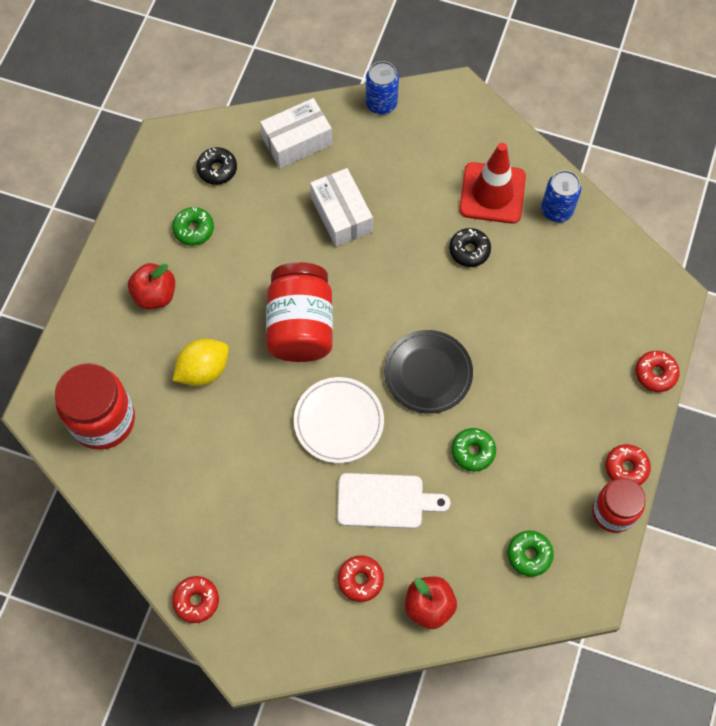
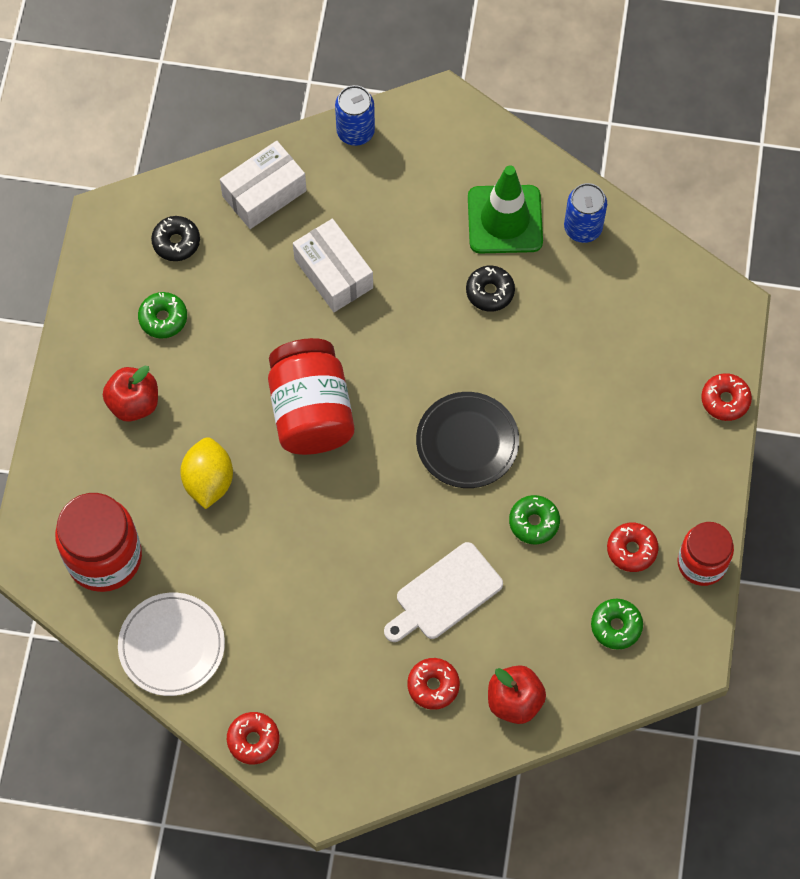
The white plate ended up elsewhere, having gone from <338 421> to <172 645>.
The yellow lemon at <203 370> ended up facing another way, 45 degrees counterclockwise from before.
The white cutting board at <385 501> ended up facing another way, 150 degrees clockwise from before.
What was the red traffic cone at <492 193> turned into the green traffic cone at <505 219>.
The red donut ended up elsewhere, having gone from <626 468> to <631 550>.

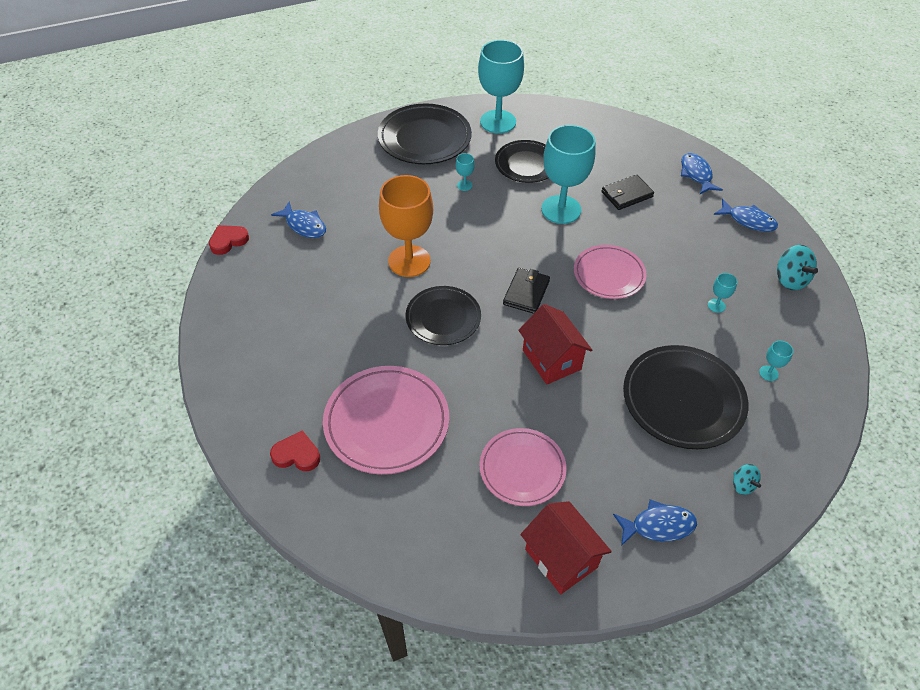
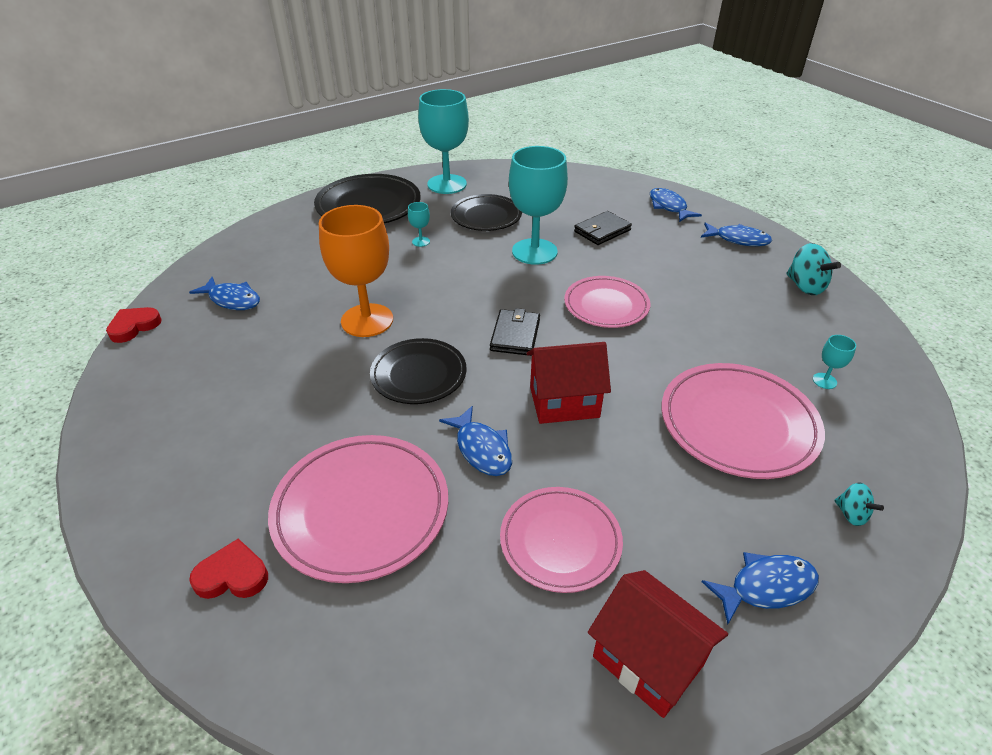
The second view gained the blue fish at <481 449>.
The red house at <551 360> ended up facing another way, 60 degrees counterclockwise from before.
What was the black plate at <683 400> turned into the pink plate at <738 424>.
The second view lost the turquoise goblet at <716 305>.

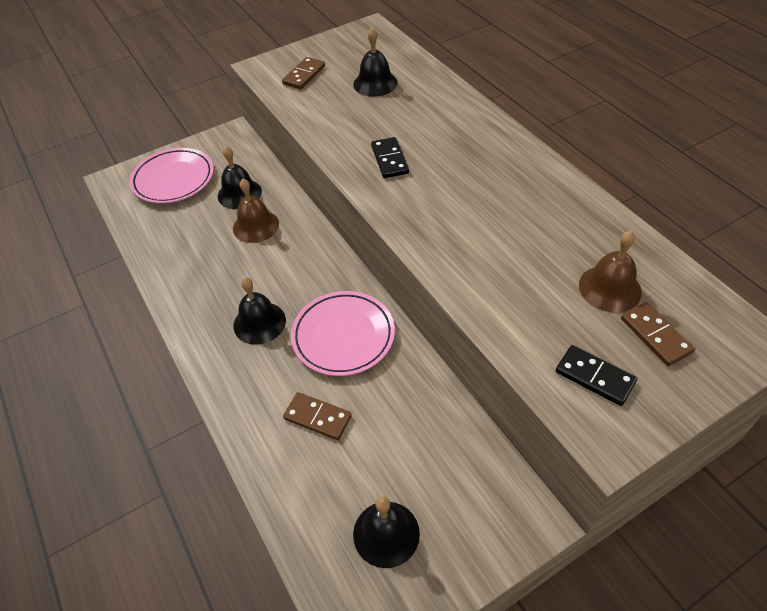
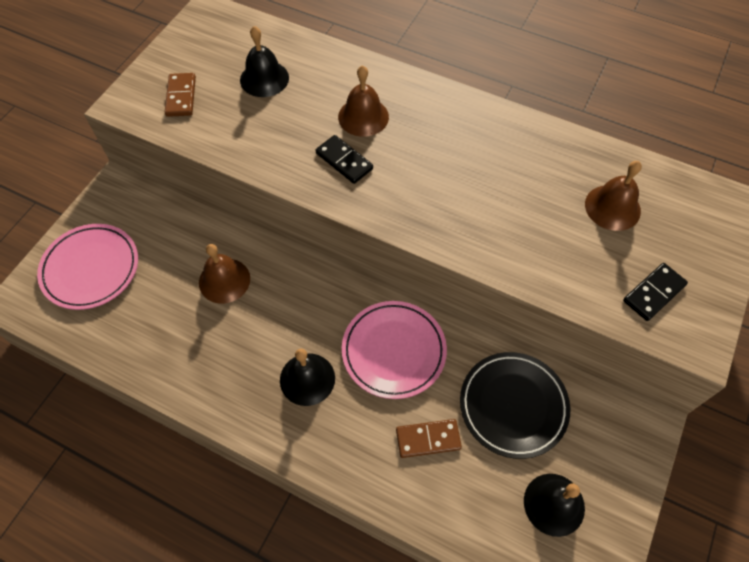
The second view gained the brown bell at <363 116>.
The second view gained the black plate at <513 406>.
The black domino at <594 377> ended up facing another way, 45 degrees counterclockwise from before.
The second view lost the black bell at <239 193>.
The second view lost the brown domino at <655 335>.

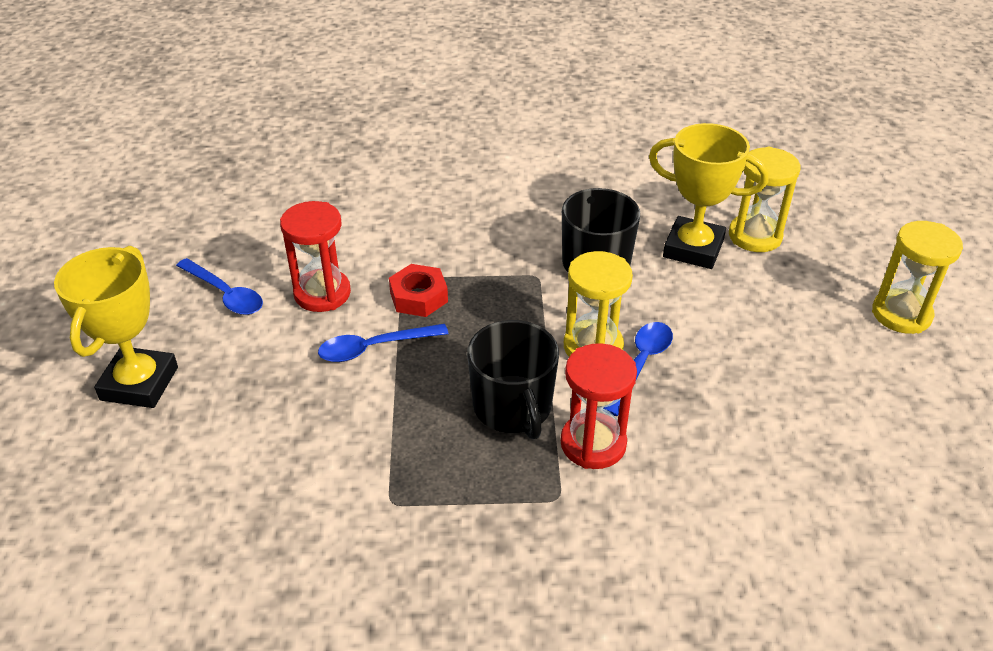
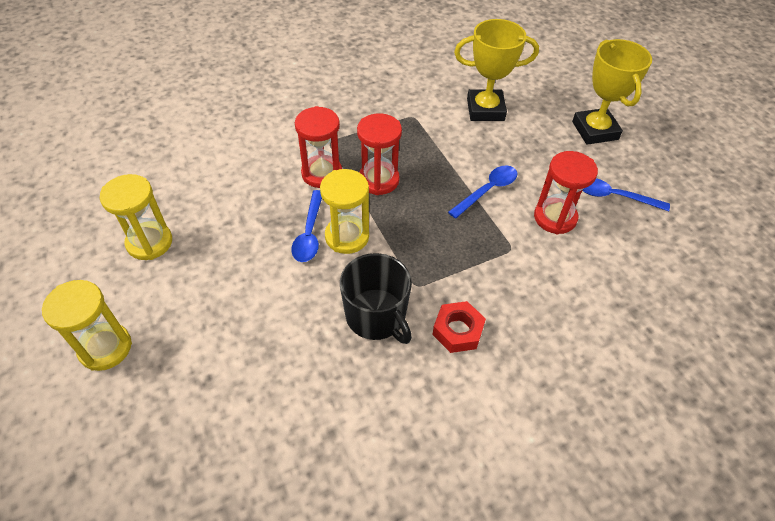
The yellow hourglass ended up elsewhere, having gone from <755 236> to <149 242>.
Where the black mug stood at <513 407>, the red hourglass came to stand at <378 180>.
The red nut ended up elsewhere, having gone from <419 297> to <457 331>.
The yellow trophy ended up elsewhere, having gone from <693 249> to <485 109>.

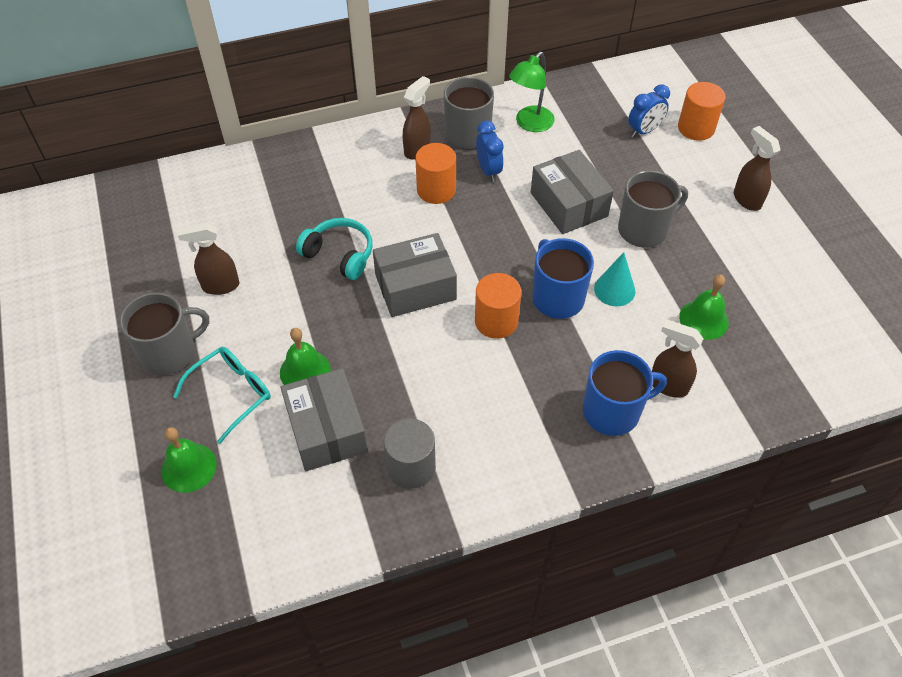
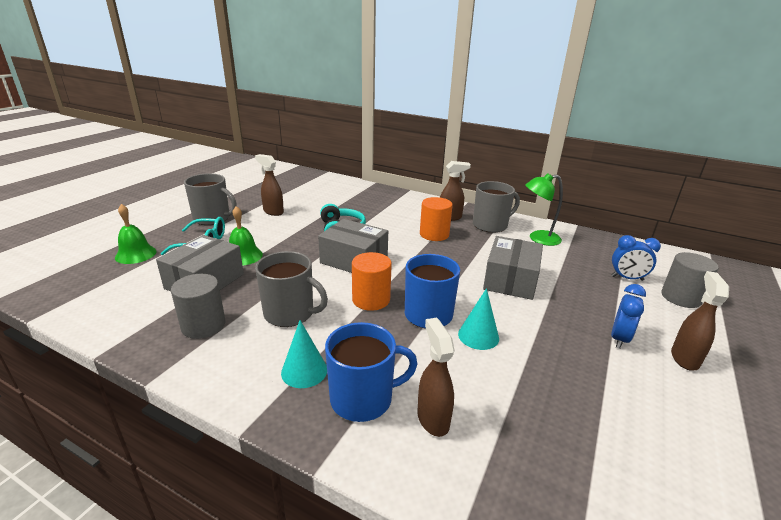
The grey mug ended up elsewhere, having gone from <644 229> to <290 313>.
The second view gained the turquoise cone at <304 371>.
The blue mug at <612 411> ended up facing another way, 45 degrees counterclockwise from before.
The blue clock ended up elsewhere, having gone from <488 170> to <619 339>.
What was the orange cylinder at <696 128> turned into the grey cylinder at <681 297>.
The second view lost the green bell at <703 319>.

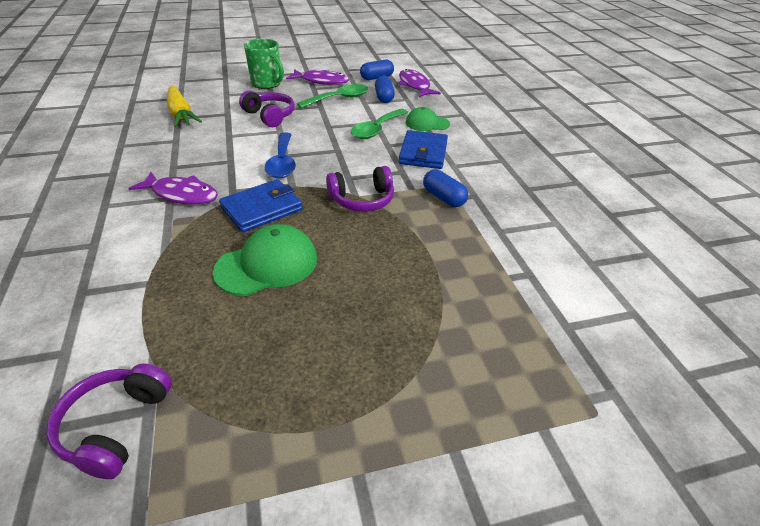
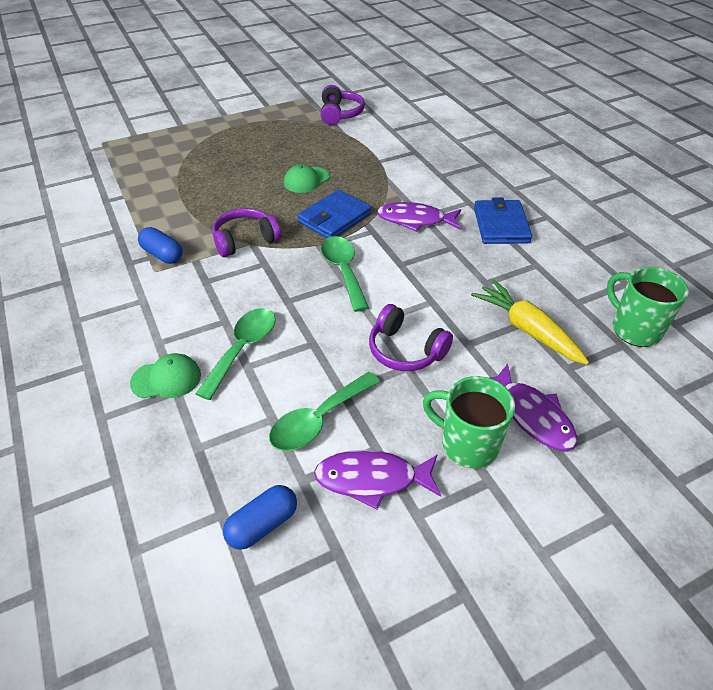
The size of the green cap at <267 264> changed by a factor of 0.64.
What was the blue spoon at <282 162> turned into the green spoon at <343 271>.
The blue wallet ended up elsewhere, having gone from <423 153> to <501 225>.
The purple fish ended up elsewhere, having gone from <415 85> to <532 415>.
The second view gained the green mug at <634 329>.
The second view lost the blue capsule at <384 97>.

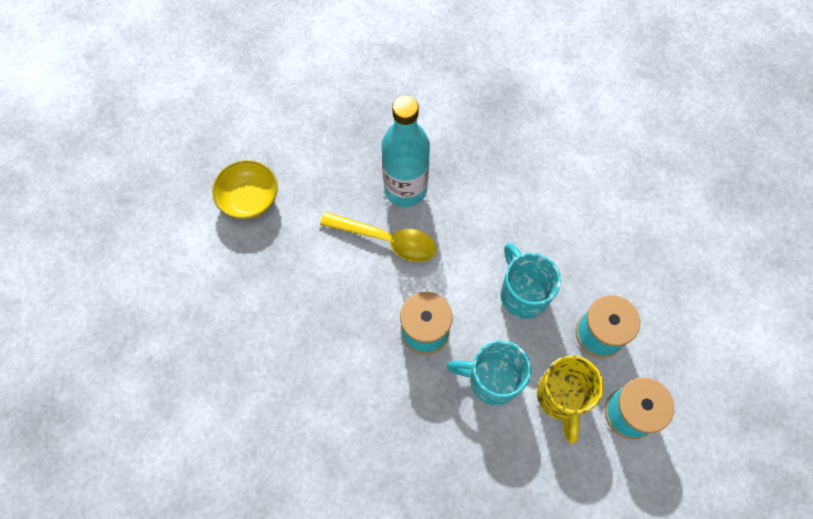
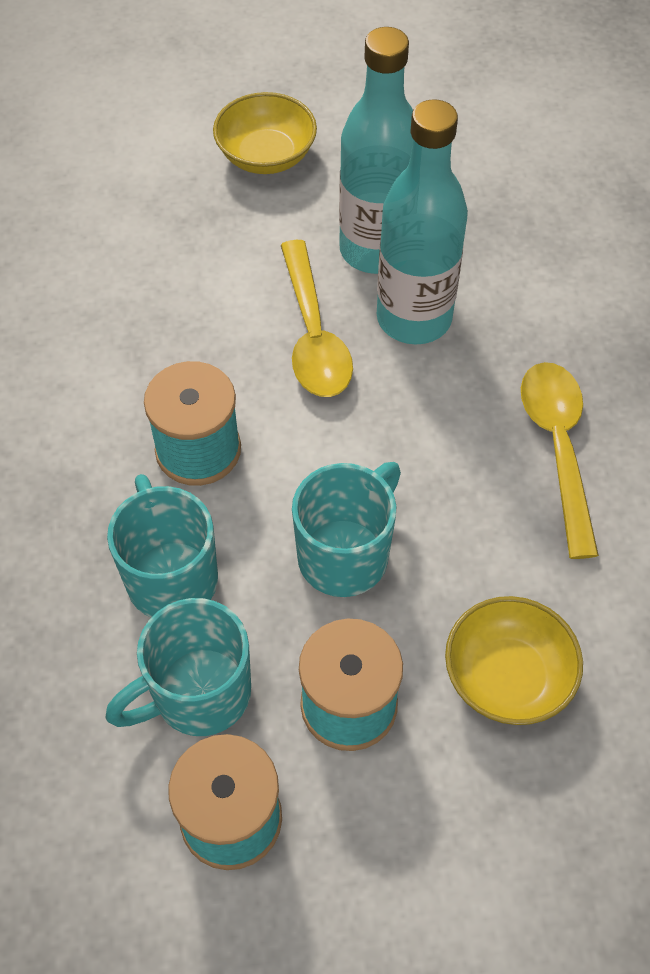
What was the yellow mug at <561 398> turned into the turquoise mug at <198 694>.
The second view gained the turquoise bottle at <375 250>.
The second view gained the yellow bowl at <507 677>.
The second view gained the yellow spoon at <558 448>.

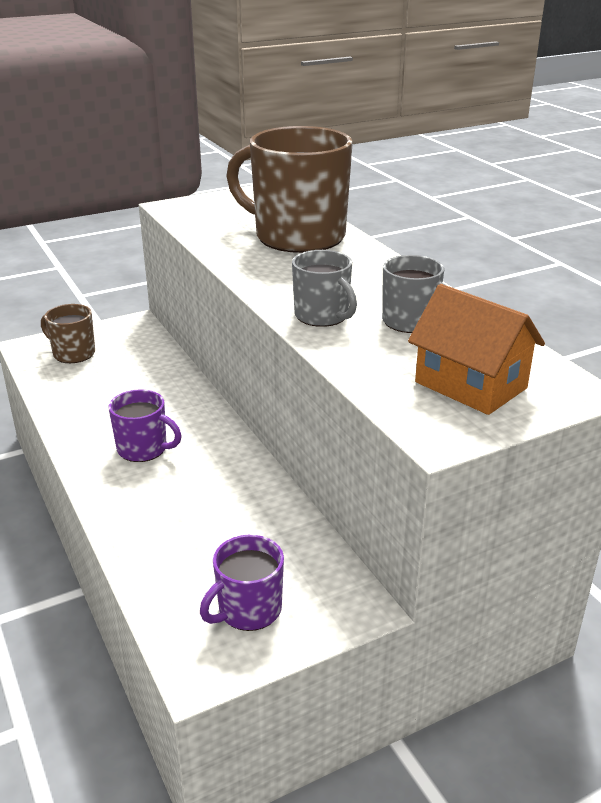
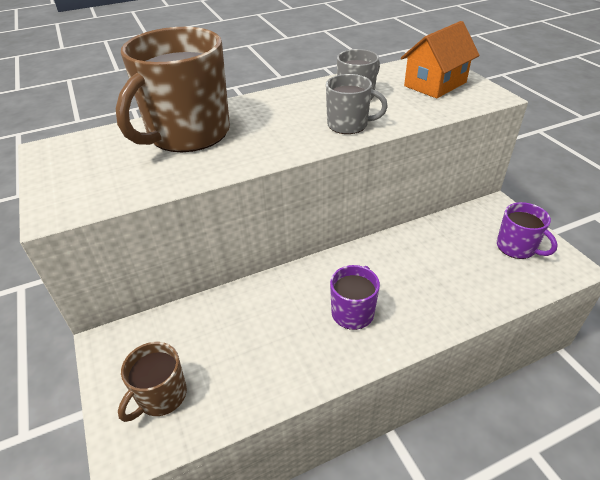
The grey mug at <322 316> ended up facing another way, 45 degrees clockwise from before.

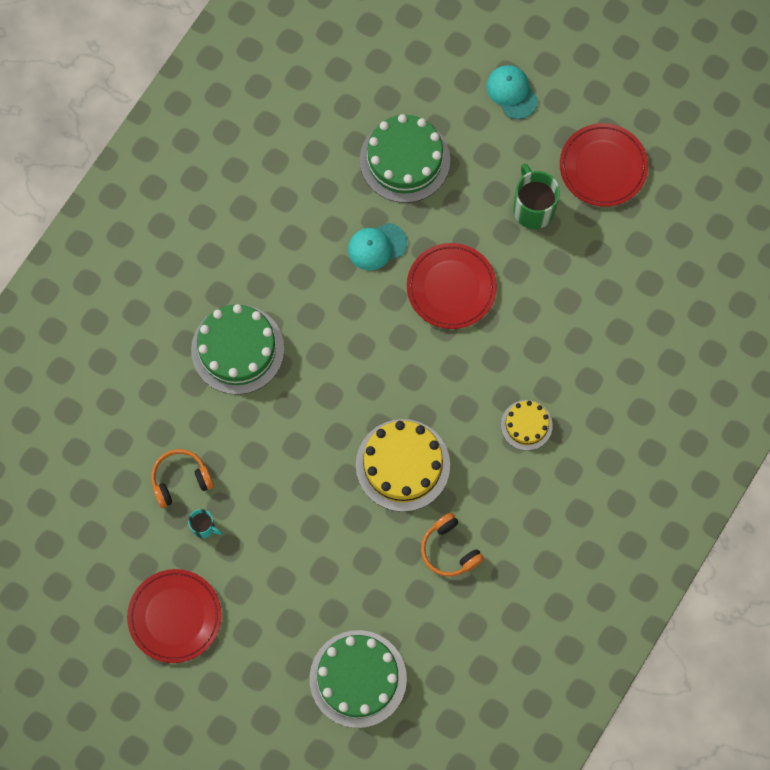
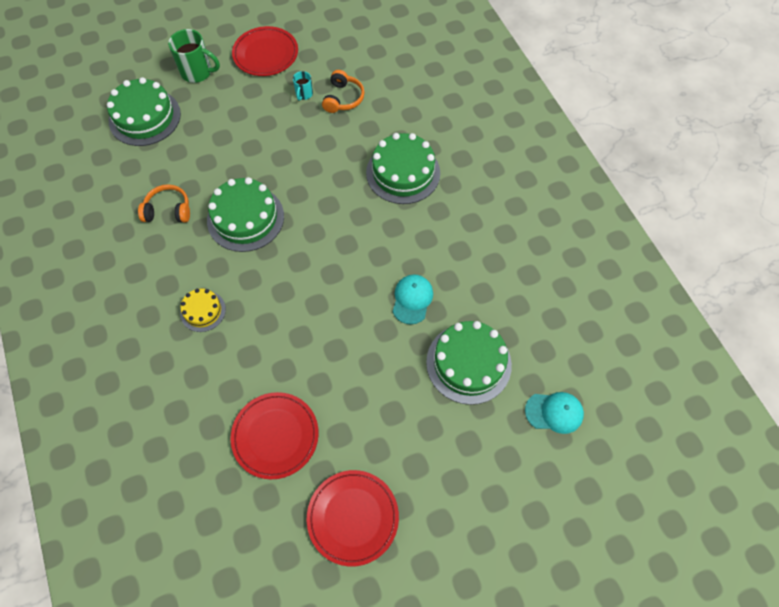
The green mug ended up elsewhere, having gone from <533 208> to <197 72>.
What was the yellow cake at <402 465> turned into the green cake at <245 218>.
The red plate ended up elsewhere, having gone from <451 287> to <275 436>.
The turquoise mug at <204 527> ended up facing another way, 45 degrees counterclockwise from before.
The turquoise cap ended up elsewhere, having gone from <512 92> to <554 412>.

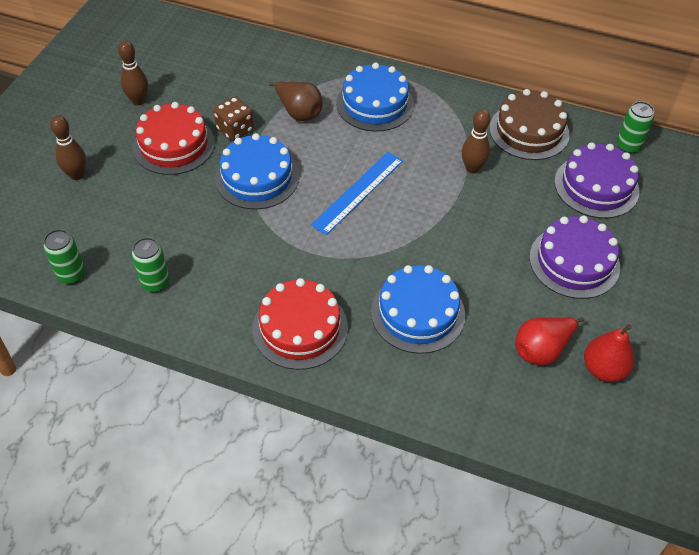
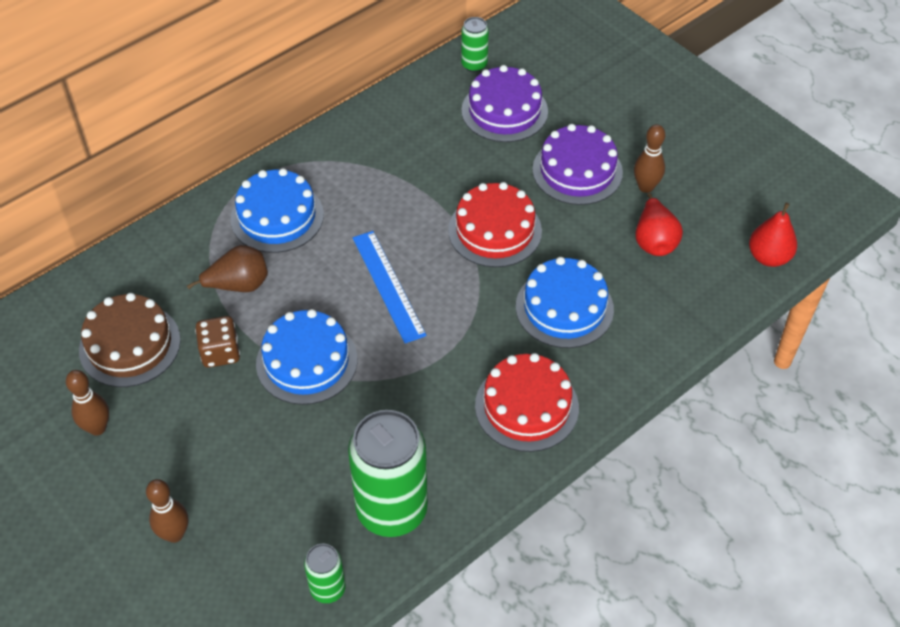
The brown cake ended up elsewhere, having gone from <529 131> to <130 345>.
The size of the green can at <155 283> changed by a factor of 2.06.
The red cake ended up elsewhere, having gone from <174 145> to <495 230>.
The brown bowling pin ended up elsewhere, having gone from <472 168> to <646 187>.
The red pear ended up elsewhere, having gone from <603 369> to <768 257>.

